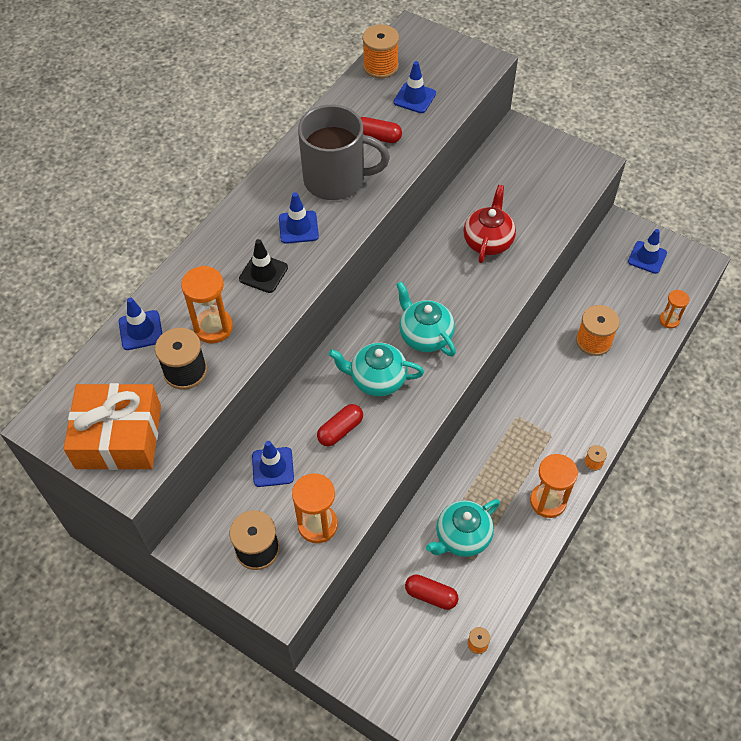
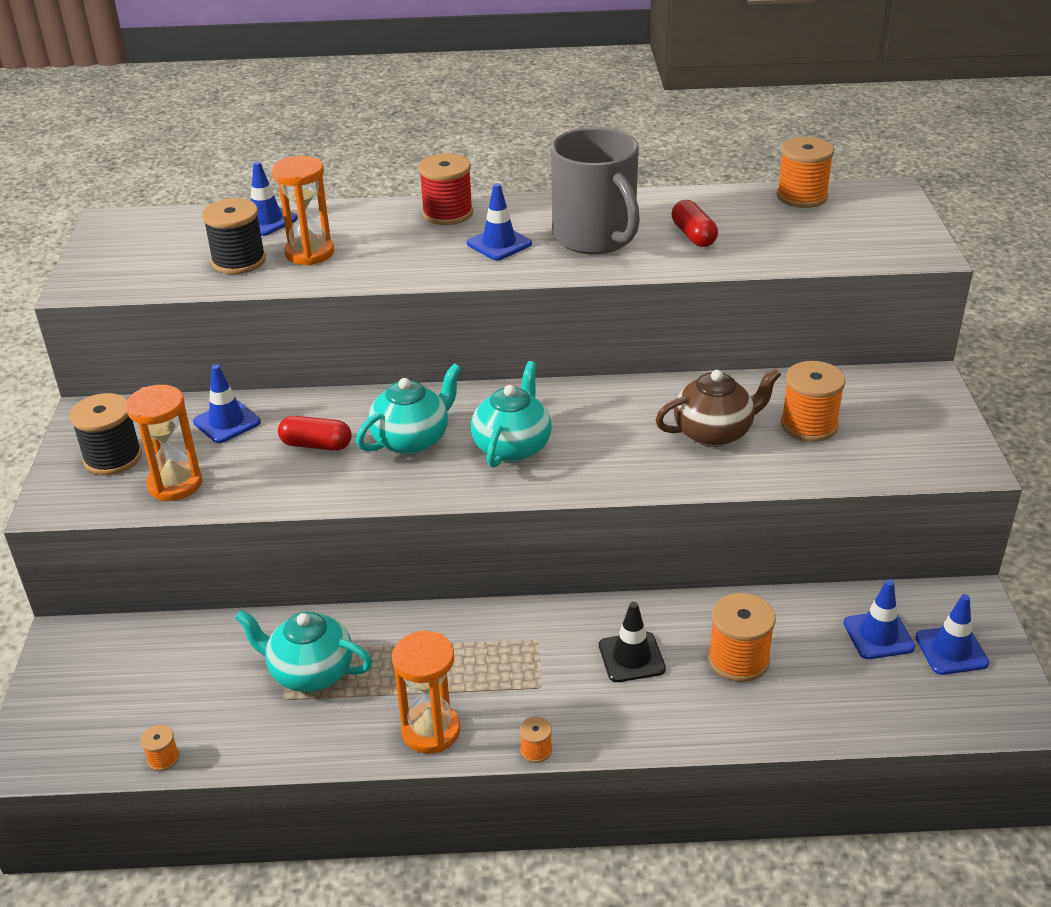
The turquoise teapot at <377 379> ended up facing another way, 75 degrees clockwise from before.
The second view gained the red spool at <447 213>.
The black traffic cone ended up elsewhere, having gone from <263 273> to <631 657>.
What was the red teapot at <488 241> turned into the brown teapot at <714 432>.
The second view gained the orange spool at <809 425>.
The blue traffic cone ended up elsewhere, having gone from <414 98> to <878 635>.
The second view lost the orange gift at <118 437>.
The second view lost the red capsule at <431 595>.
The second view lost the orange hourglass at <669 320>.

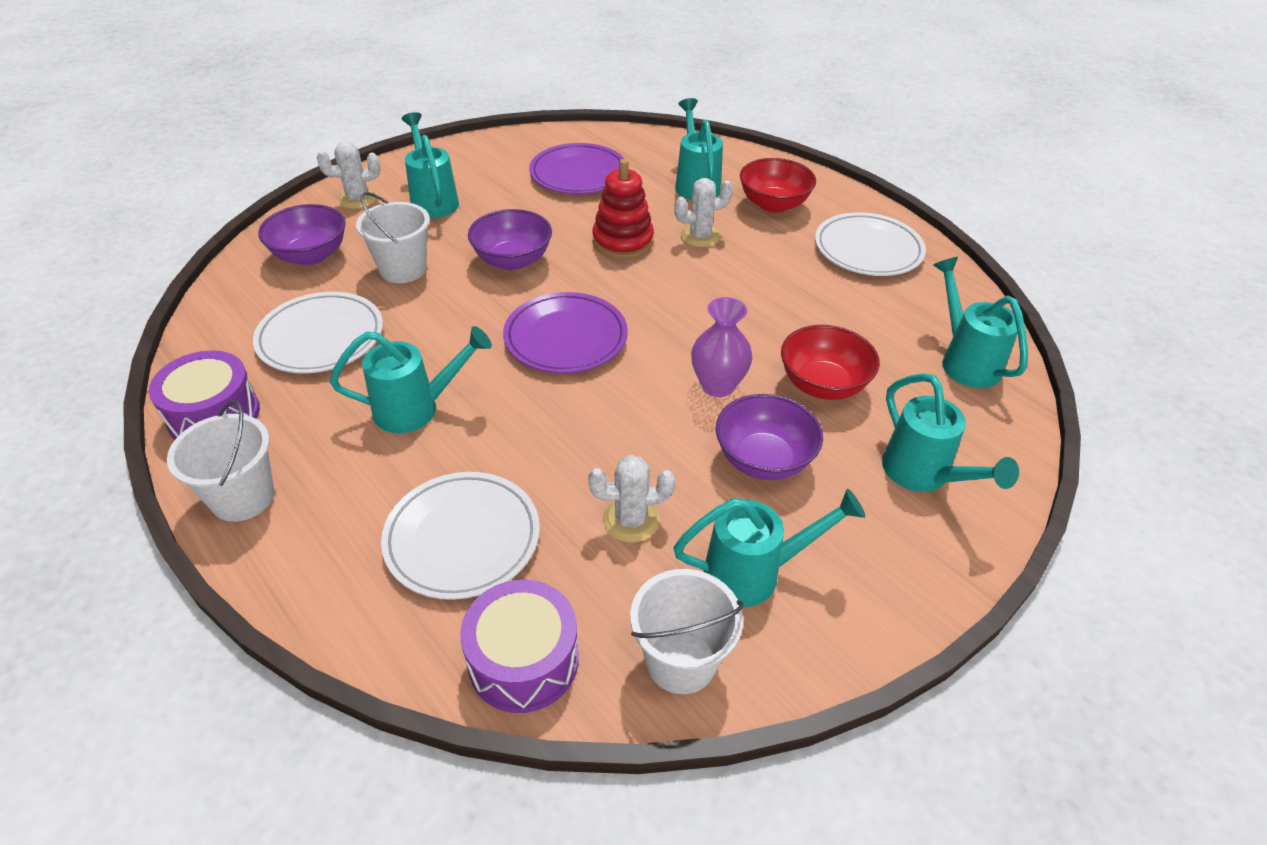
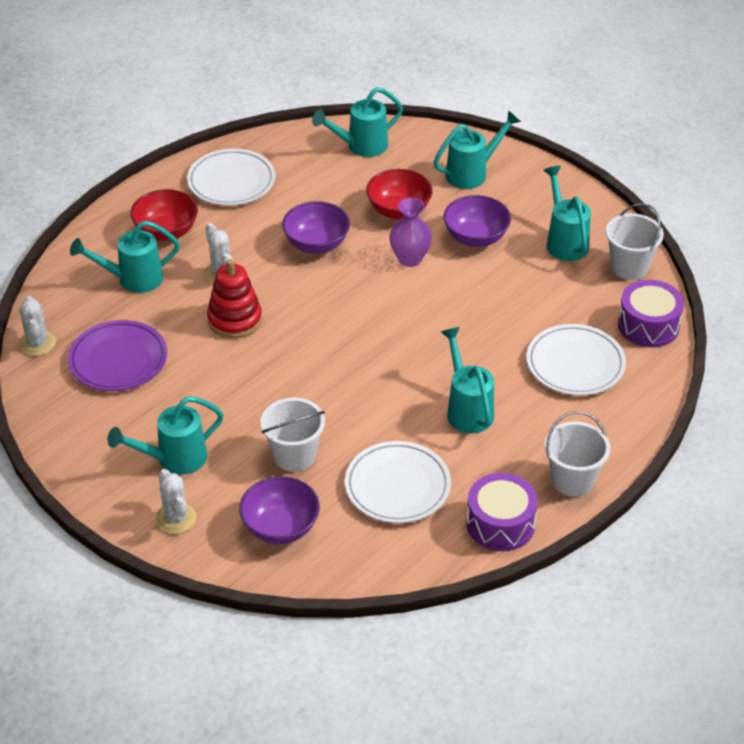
The white cactus ended up elsewhere, having gone from <631 520> to <37 343>.
The purple bowl ended up elsewhere, having gone from <512 260> to <316 244>.
The second view lost the purple plate at <566 338>.

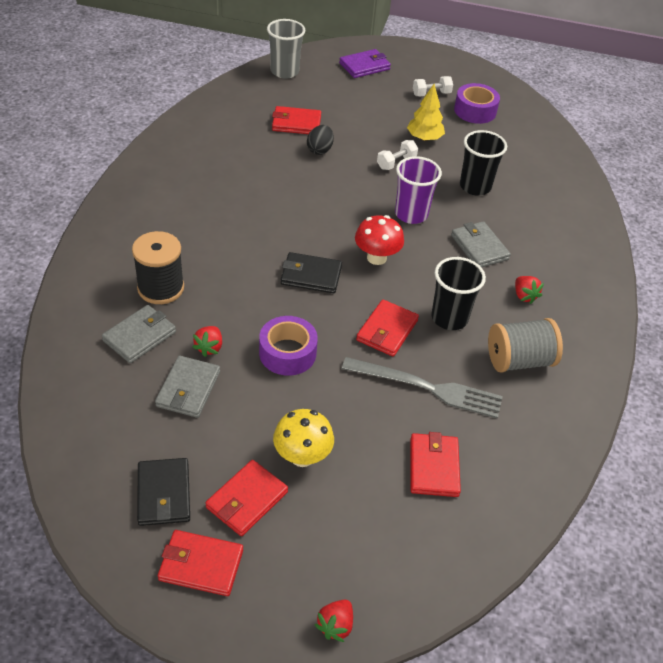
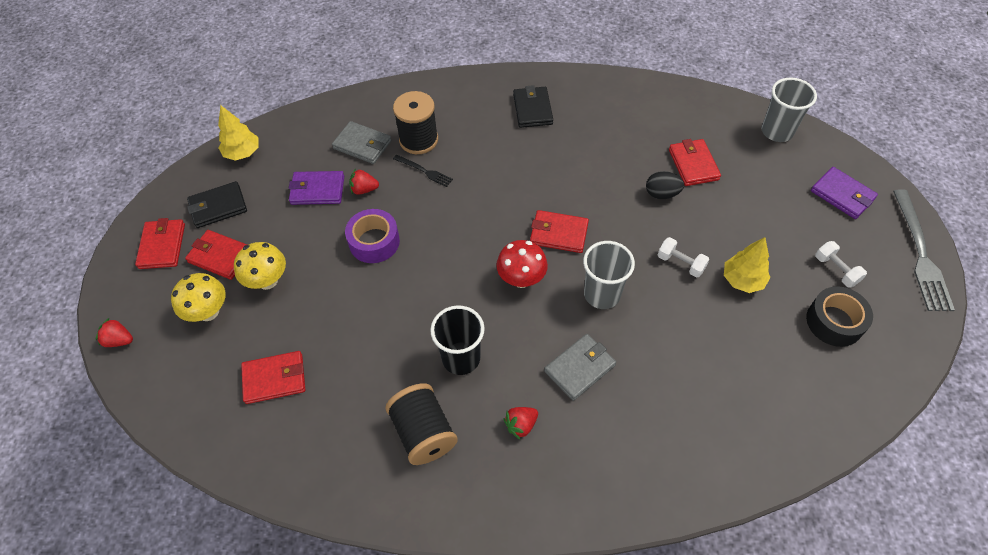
The second view gained the yellow mushroom at <208 312>.
The second view gained the yellow tree at <242 153>.
What was the grey wallet at <188 389> turned into the purple wallet at <317 190>.
What was the grey spool at <519 360> turned into the black spool at <423 433>.
The second view gained the black fork at <424 171>.
The black wallet ended up elsewhere, having gone from <311 275> to <532 109>.
The red wallet ended up elsewhere, having gone from <387 330> to <558 233>.
What was the purple cup at <411 214> turned into the grey cup at <602 294>.
What was the purple tape at <475 111> turned into the black tape at <834 322>.
The grey fork ended up elsewhere, having gone from <427 388> to <920 254>.
The second view lost the black cup at <475 186>.

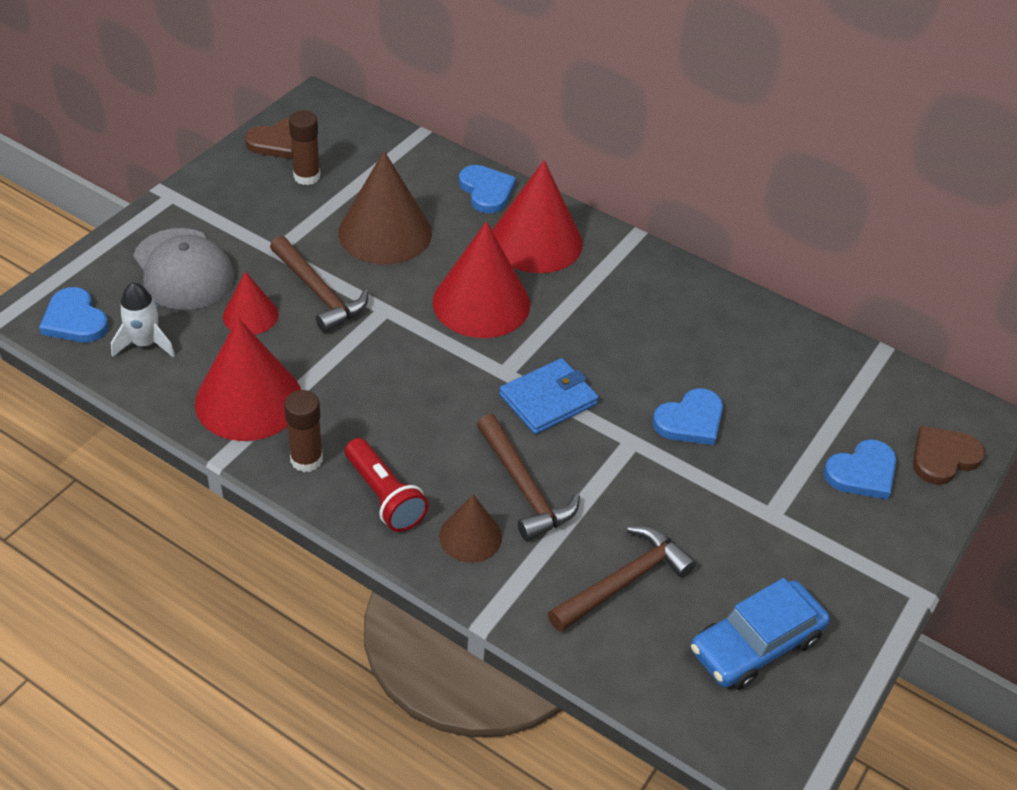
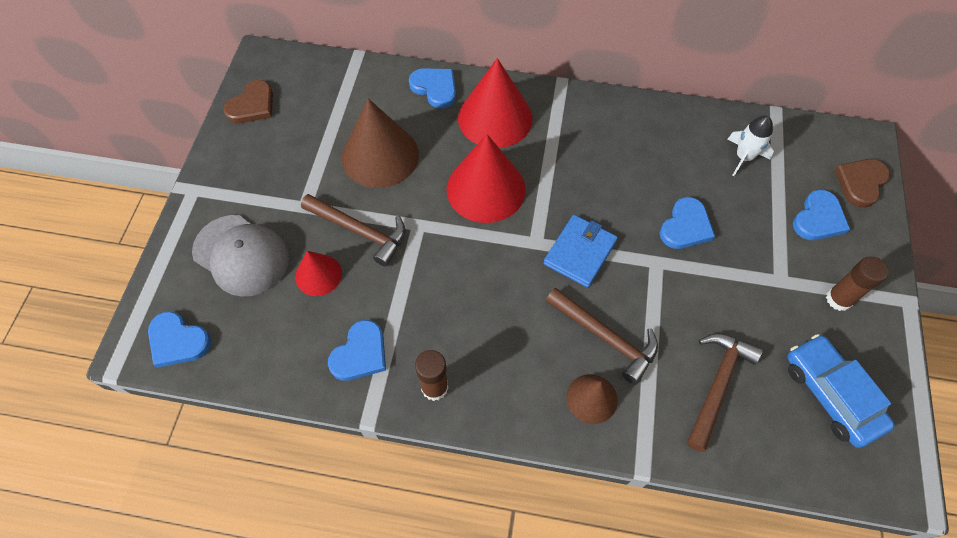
Where the red cone stood at <248 400>, the blue heart came to stand at <360 353>.
The white rocket ended up elsewhere, having gone from <145 343> to <743 157>.
The blue car at <755 644> ended up facing another way, 120 degrees clockwise from before.
The brown glue stick ended up elsewhere, having gone from <307 176> to <838 299>.
The second view lost the red flashlight at <384 496>.

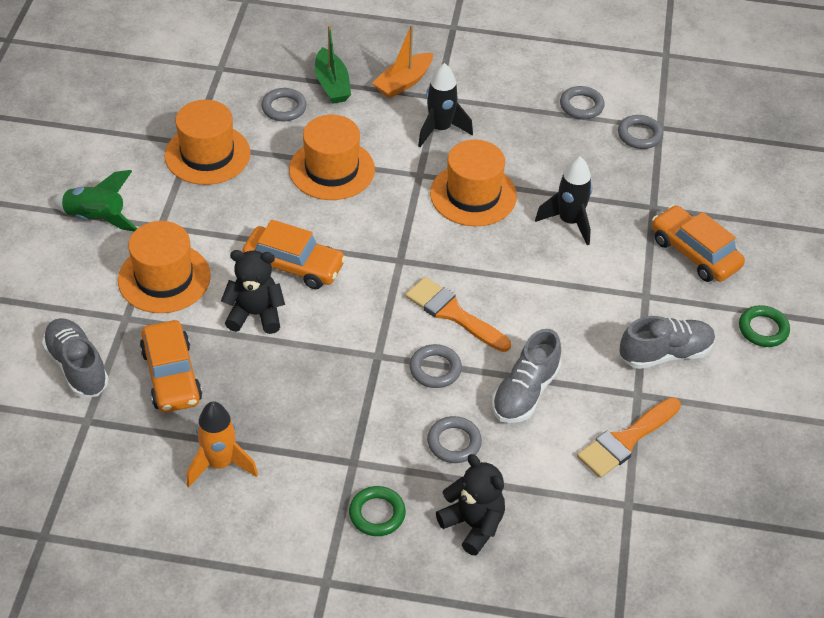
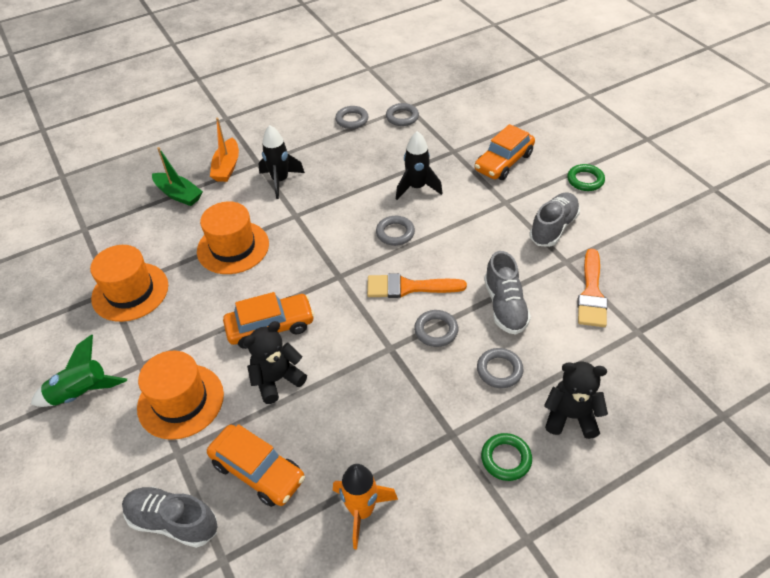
The grey ring ended up elsewhere, having gone from <284 108> to <395 233>.
The orange car at <694 253> ended up facing another way, 60 degrees counterclockwise from before.
The second view lost the orange hat at <473 195>.

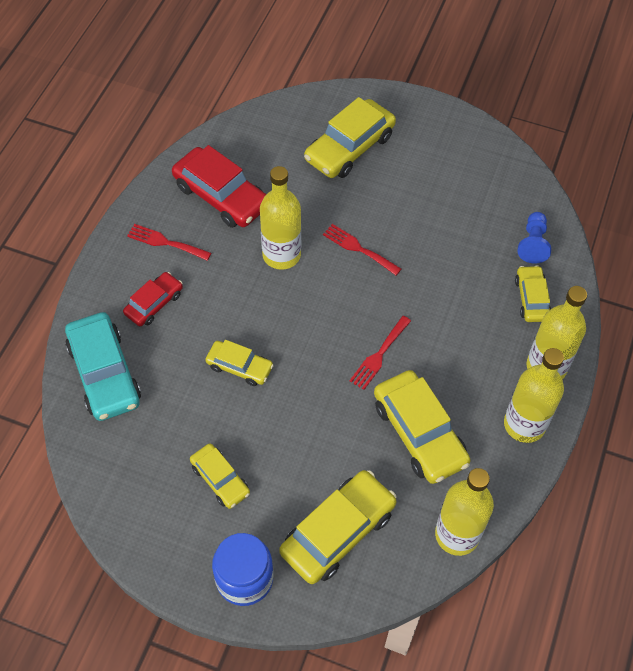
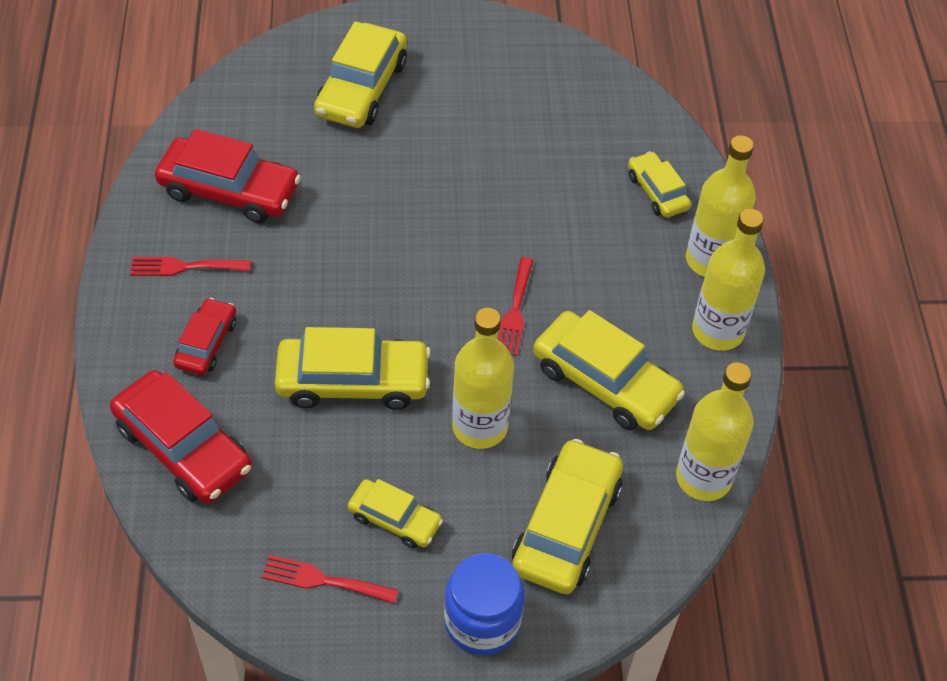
What was the turquoise car at <104 373> turned into the red car at <183 447>.
The red fork ended up elsewhere, having gone from <358 248> to <323 580>.
The size of the yellow car at <239 367> changed by a factor of 1.74.
The yellow bottle ended up elsewhere, having gone from <281 255> to <480 427>.
The second view lost the blue pawn at <533 244>.

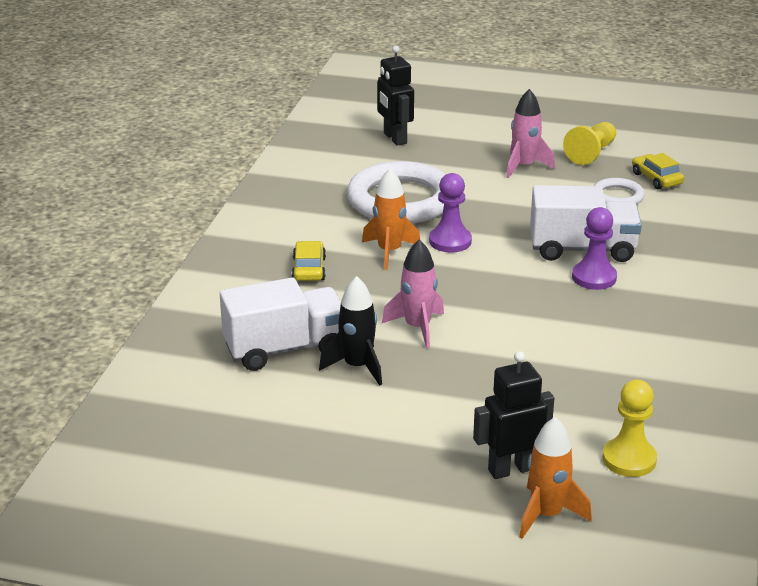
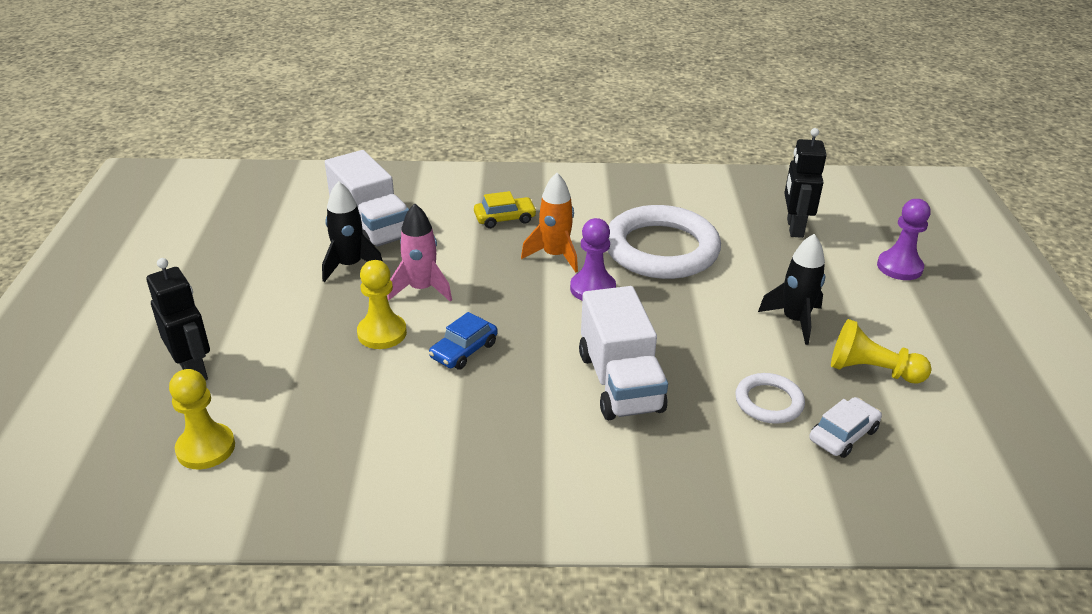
The second view gained the yellow pawn at <382 333>.
The second view gained the blue car at <464 350>.
What was the pink rocket at <524 166> turned into the black rocket at <794 320>.
The black robot at <394 138> ended up facing another way, 45 degrees counterclockwise from before.
What was the yellow car at <656 178> turned into the white car at <843 435>.
The purple pawn ended up elsewhere, having gone from <594 277> to <899 267>.
The second view lost the orange rocket at <547 515>.

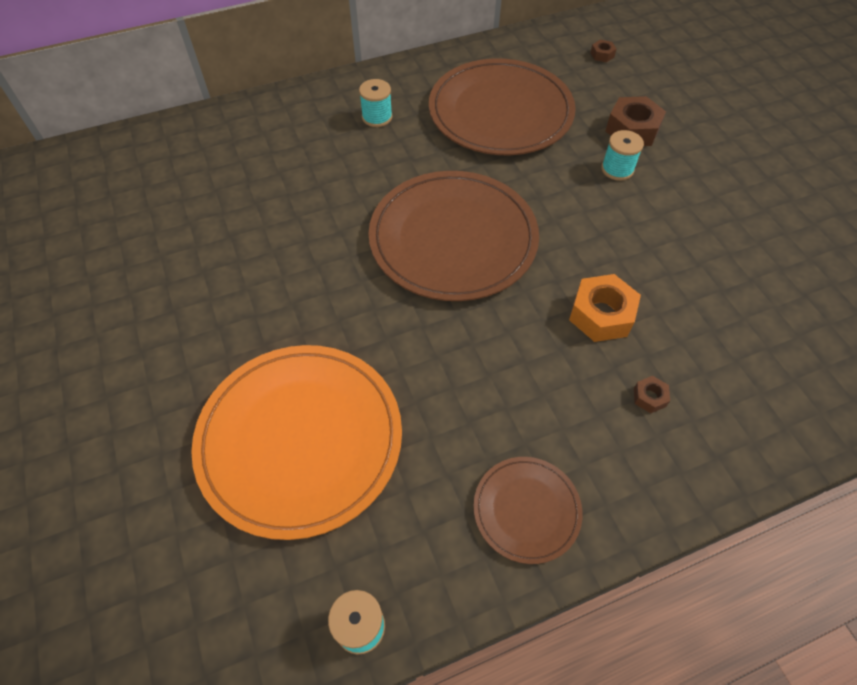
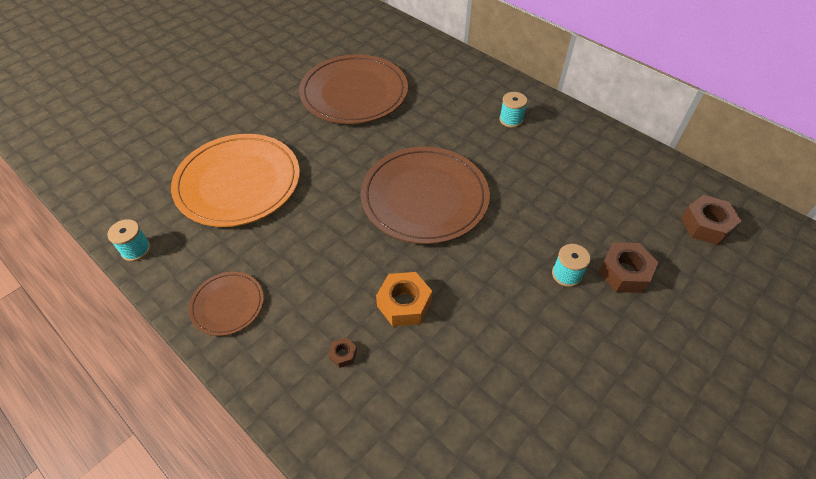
The brown plate ended up elsewhere, having gone from <500 112> to <354 93>.
The size of the brown nut at <602 55> changed by a factor of 2.06.

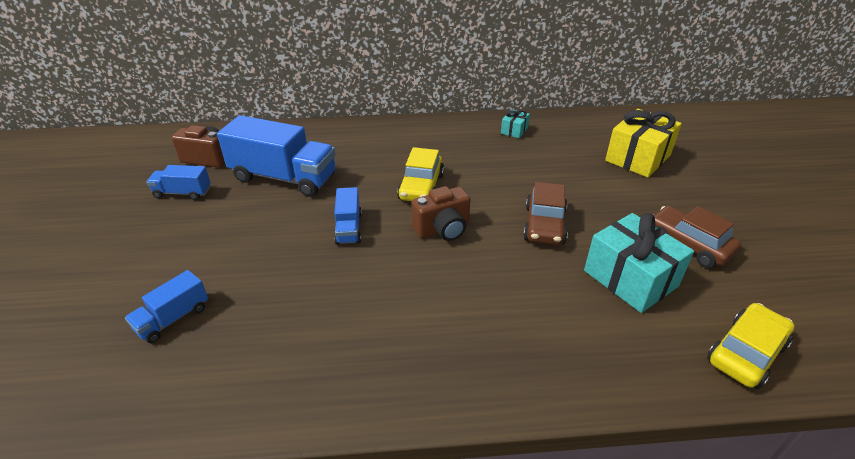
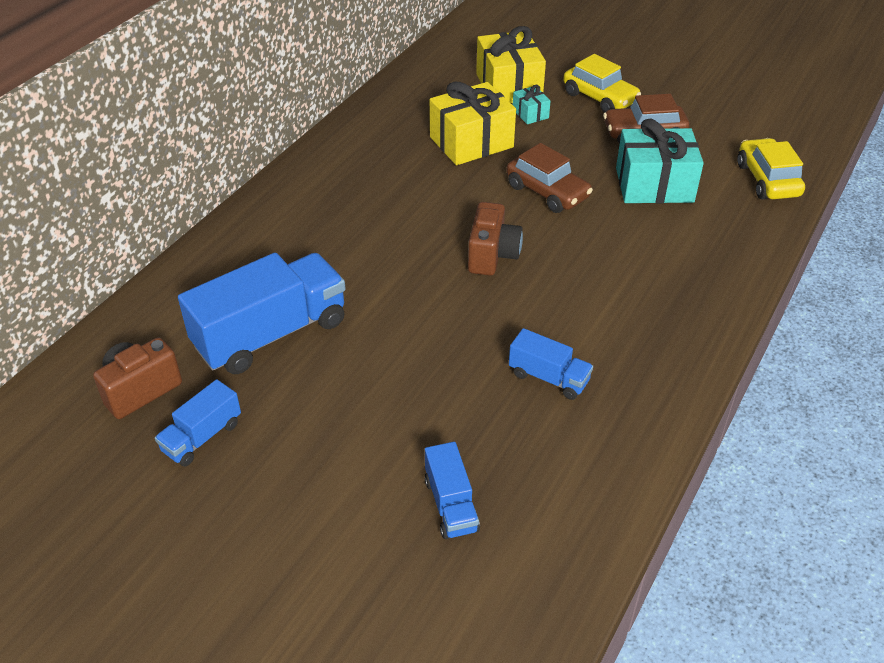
The second view gained the yellow gift at <471 142>.
The blue truck ended up elsewhere, having gone from <348 228> to <548 377>.
The turquoise gift ended up elsewhere, having gone from <514 130> to <530 114>.
The yellow car ended up elsewhere, having gone from <421 187> to <599 98>.

